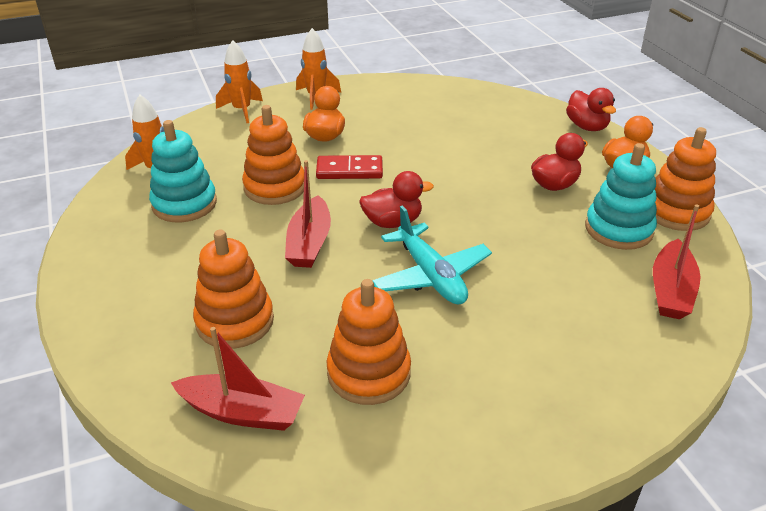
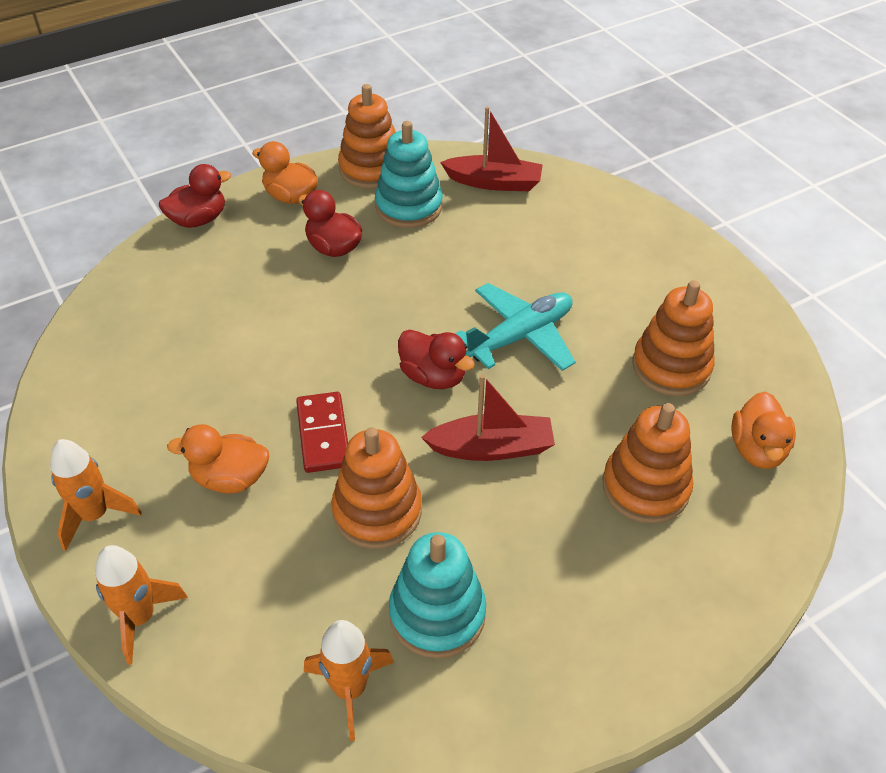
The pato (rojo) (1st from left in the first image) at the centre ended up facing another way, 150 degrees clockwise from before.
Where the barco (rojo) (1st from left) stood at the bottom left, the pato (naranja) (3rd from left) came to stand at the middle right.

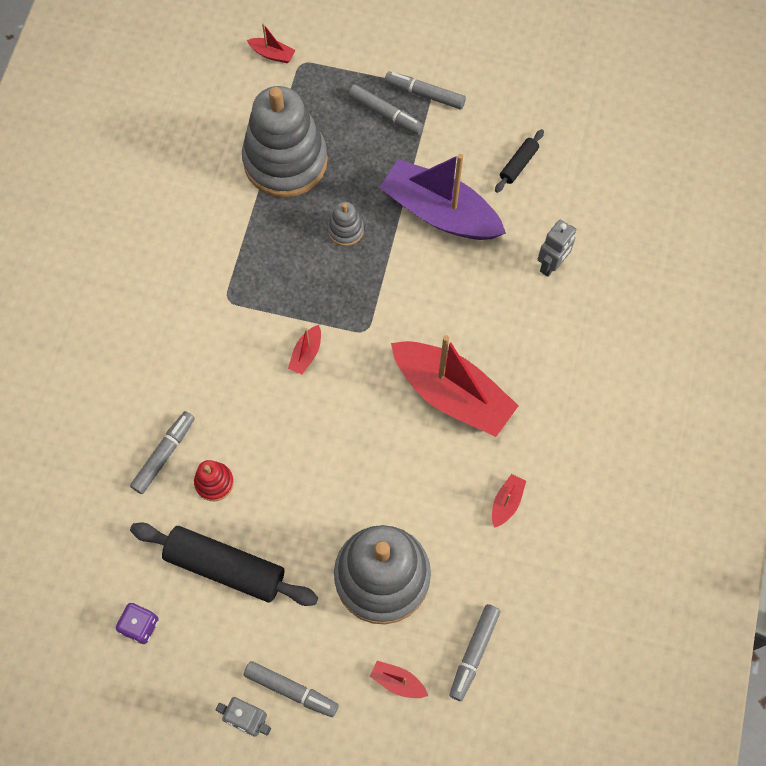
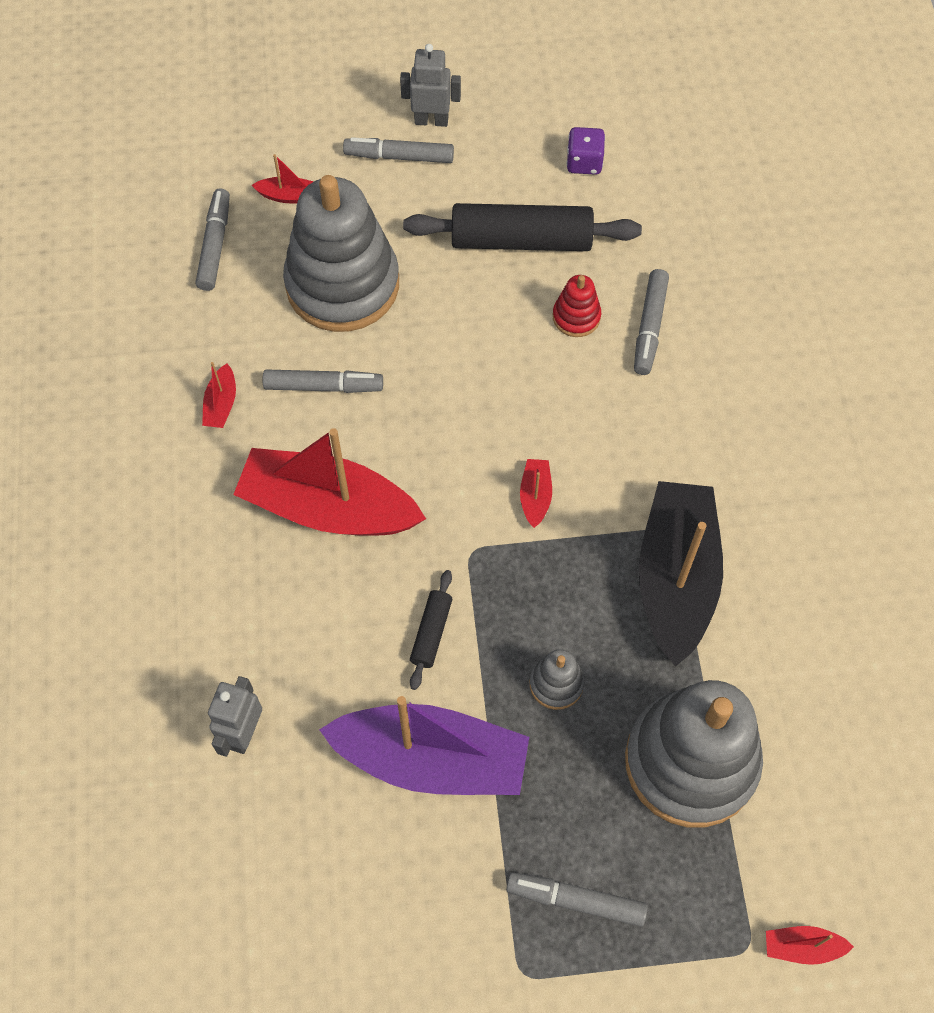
The rotulador (gris) (4th from left in the first image) ended up elsewhere, having gone from the top centre to the centre.
The rodillo (negro) (2nd from left in the first image) ended up elsewhere, having gone from the top right to the centre.
The second view gained the barco (negro) at the middle right.

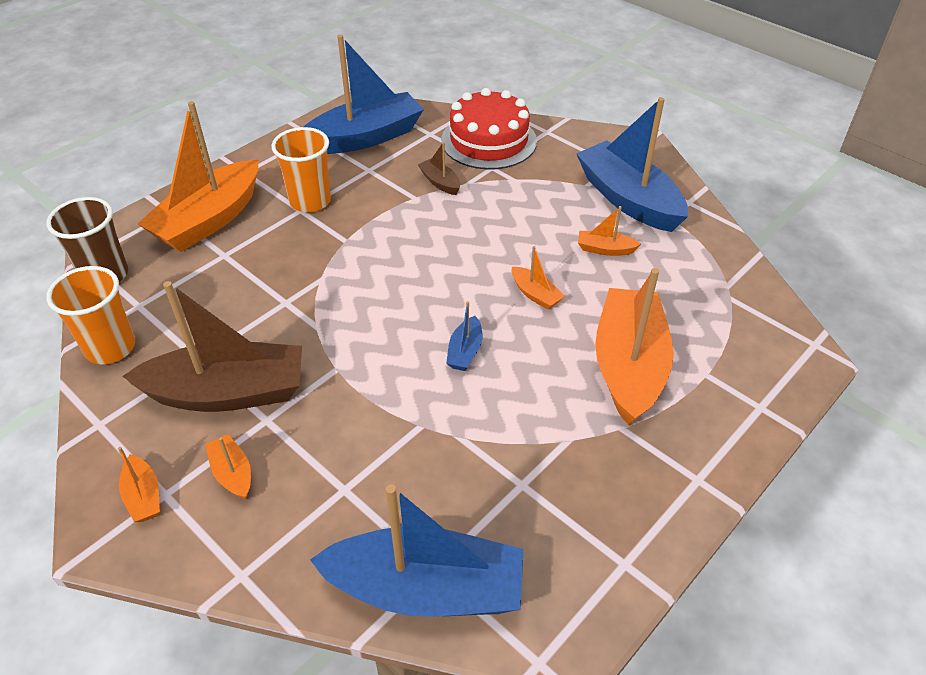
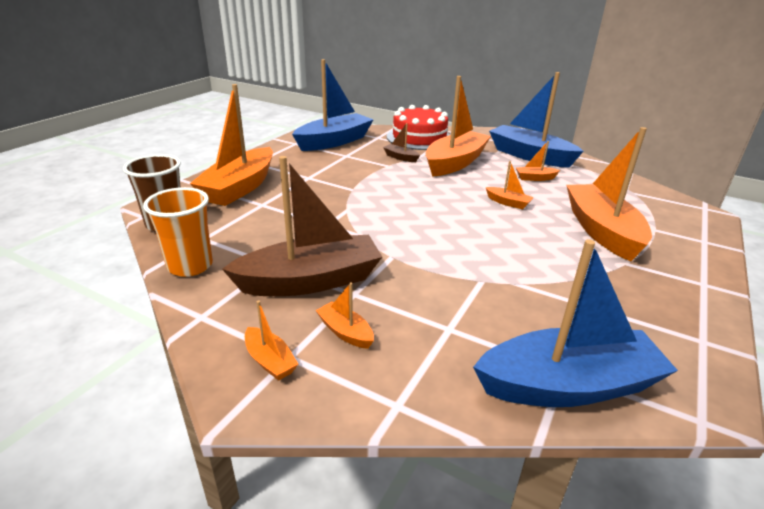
The second view gained the barco (naranja) (4th from left) at the top centre.
The second view lost the vaso (naranja) (2nd from left) at the top left.
The second view lost the barco (azul) (3rd from left) at the centre.

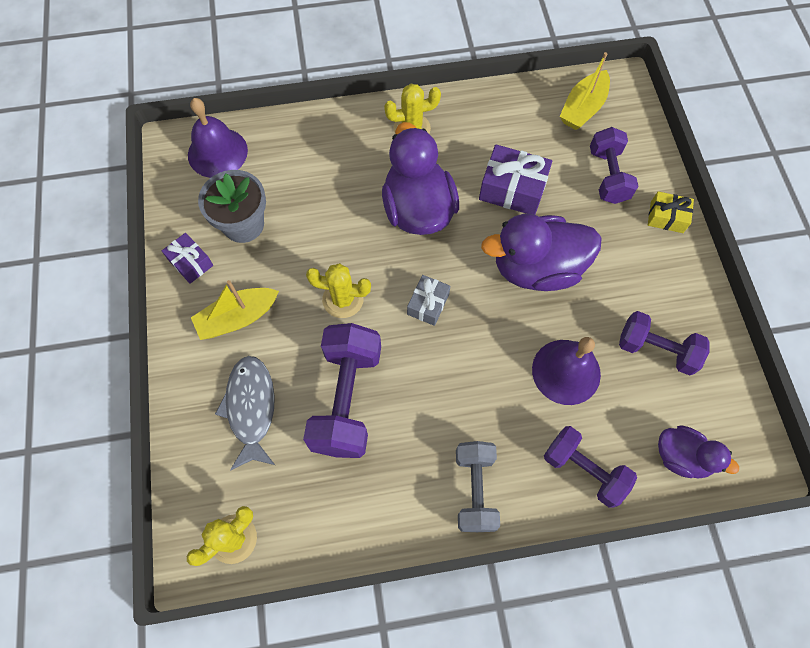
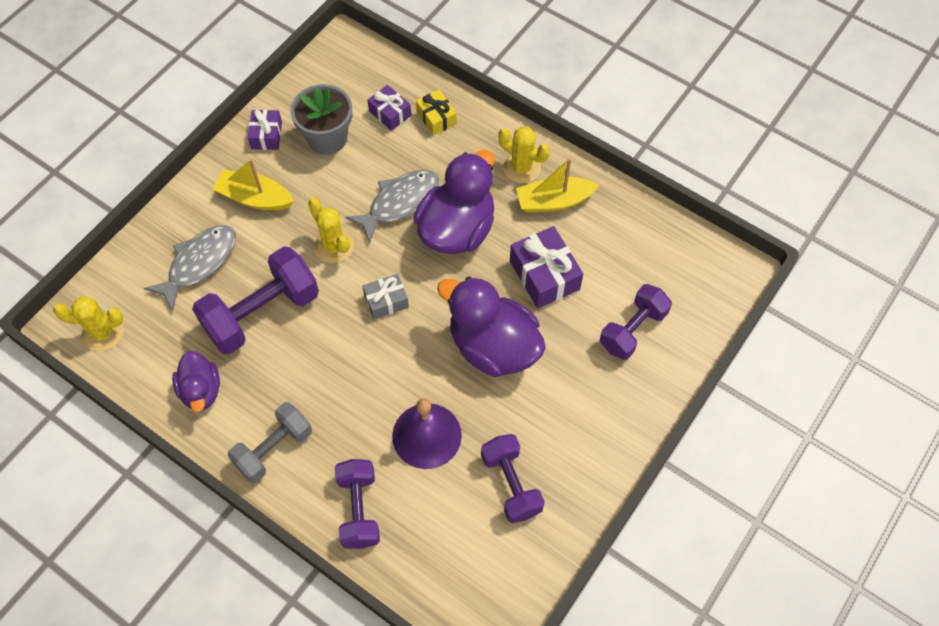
The pato (morado) (3rd from left in the first image) ended up elsewhere, having gone from the bottom right to the middle left.
The second view gained the pez (gris) (2nd from left) at the top centre.
The second view gained the regalo (morado) (2nd from left) at the top centre.
The regalo (amarillo) ended up elsewhere, having gone from the top right to the top centre.
The barco (amarillo) (2nd from left) ended up elsewhere, having gone from the top right to the top centre.
The second view lost the campana (morado) (1st from left) at the top left.

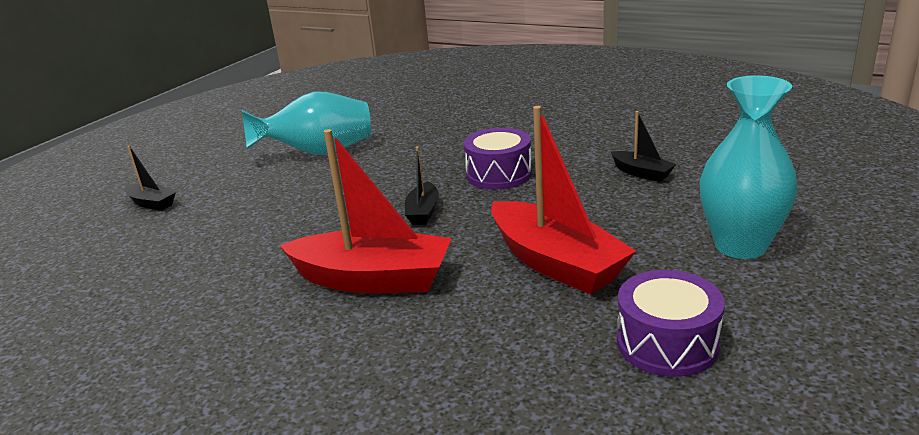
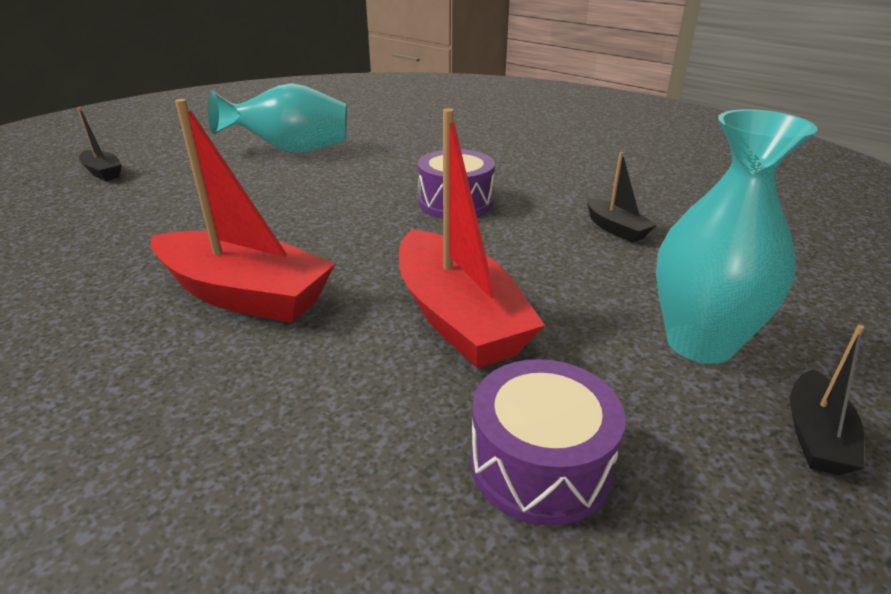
The barco (negro) (2nd from left in the first image) ended up elsewhere, having gone from the centre to the bottom right.

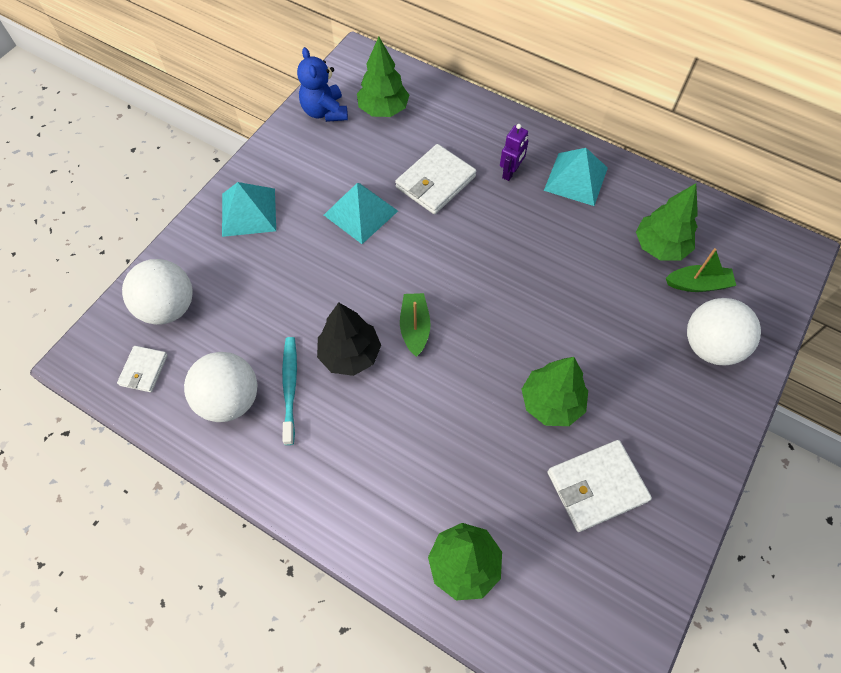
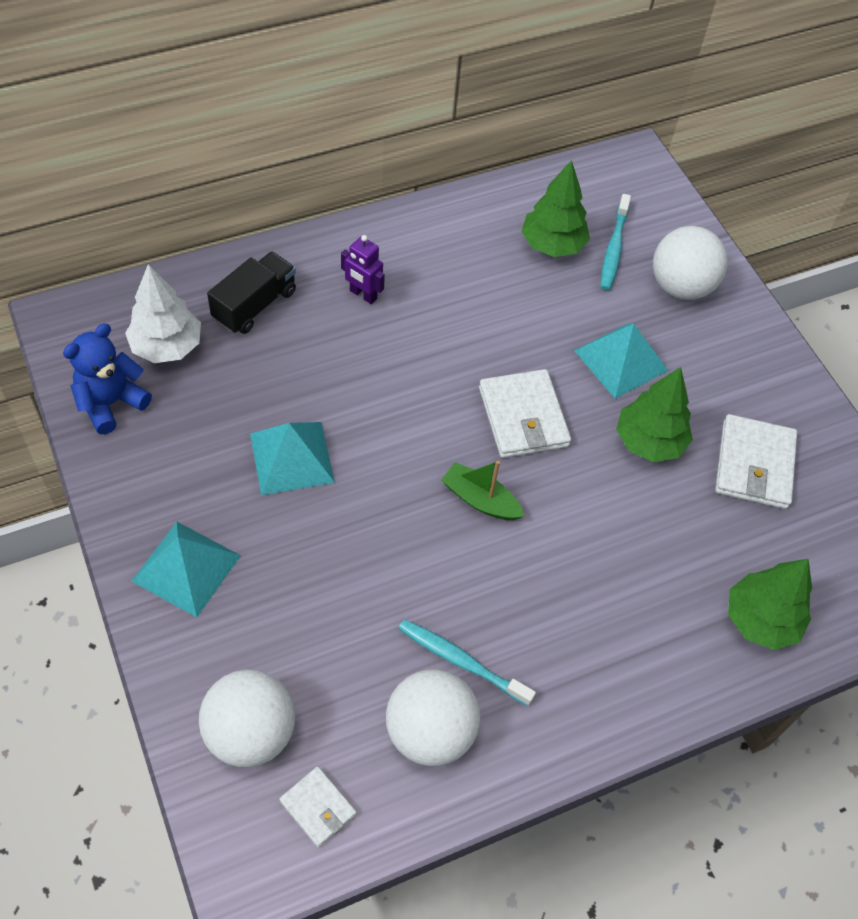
The osito (azul) at the top centre ended up facing another way, 120 degrees clockwise from before.
What was the árbol (verde) (1st from left) at the top centre turned into the árbol (blanco) at the middle left.
The second view gained the camión (negro) at the top left.
The robot (morado) at the top centre ended up facing another way, 150 degrees clockwise from before.
The cartera (blanco) (2nd from left) ended up elsewhere, having gone from the top centre to the centre.
The pirámide (turquesa) (3rd from left) ended up elsewhere, having gone from the top right to the middle right.
Where the barco (verde) (2nd from left) stood at the middle right, the cepillo de dientes (turquesa) (2nd from left) came to stand at the top right.
The second view lost the árbol (negro) at the centre.

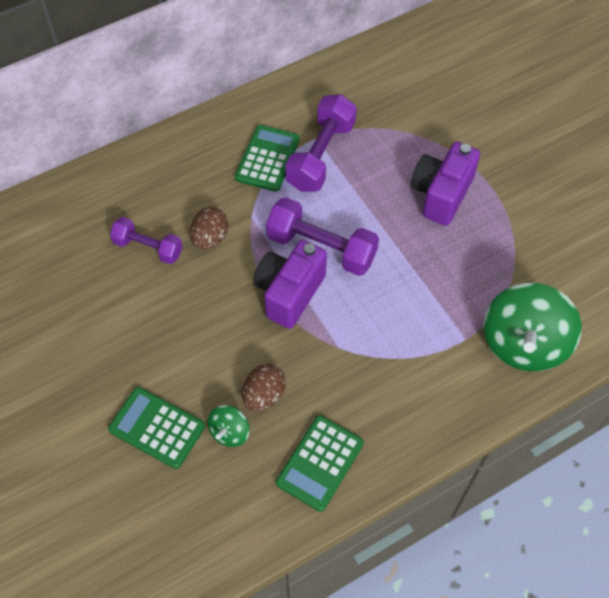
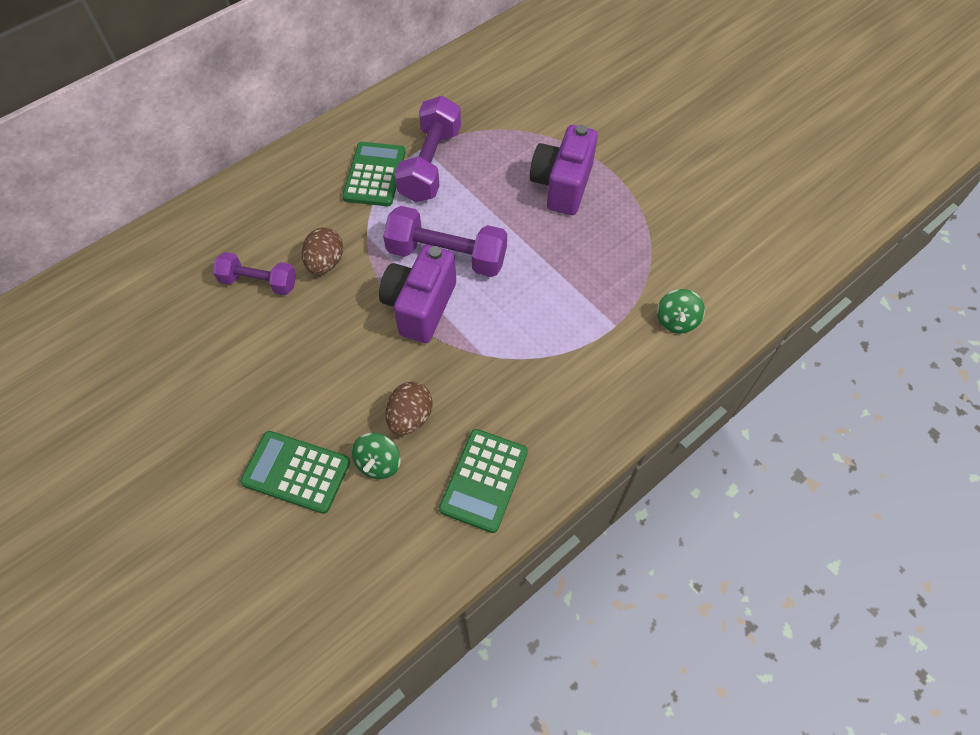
The size of the peonza (verde) (2nd from left) at the middle right changed by a factor of 0.47.

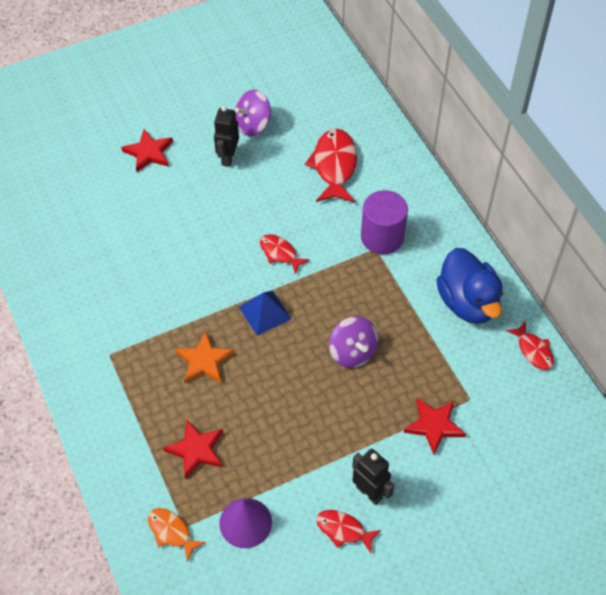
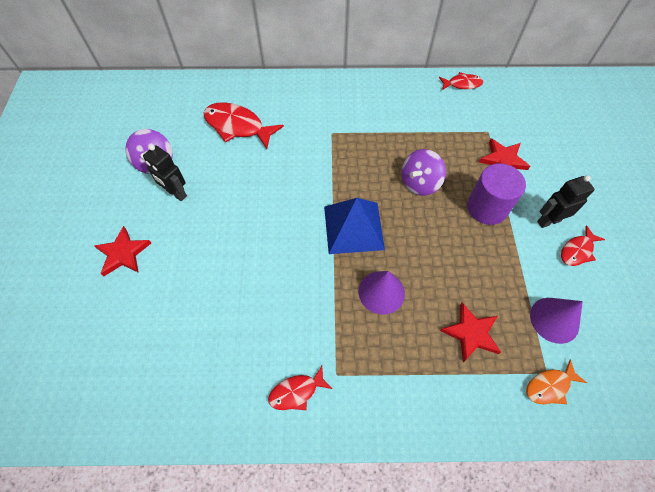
The pez (rojo) (1st from left in the first image) ended up elsewhere, having gone from the centre to the bottom centre.
The size of the pirámide (azul) at the centre changed by a factor of 1.54.
Where the estrella (naranja) stood at the centre, the cono (morado) (1st from left) came to stand at the centre.
The peonza (morado) (2nd from left) at the centre ended up facing another way, 135 degrees clockwise from before.
The cilindro (morado) ended up elsewhere, having gone from the centre to the middle right.
The second view lost the pato (azul) at the middle right.

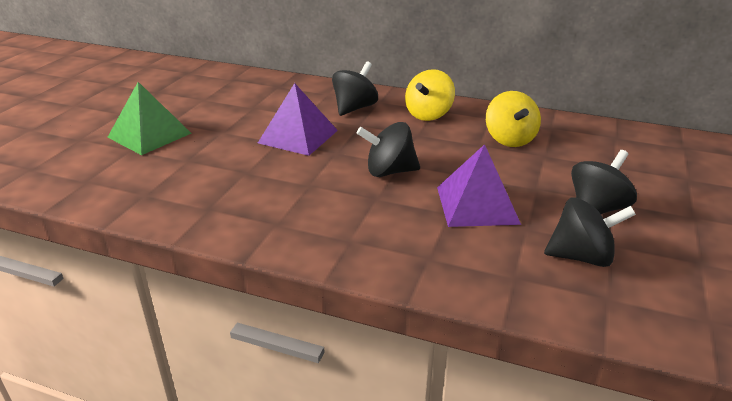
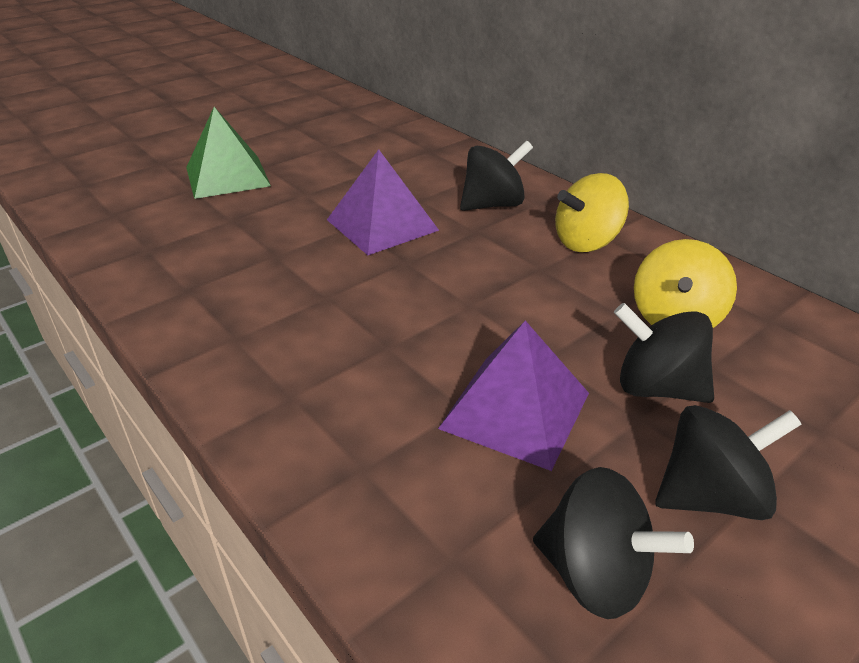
The peonza (negro) (2nd from left in the first image) ended up elsewhere, having gone from the centre to the middle right.

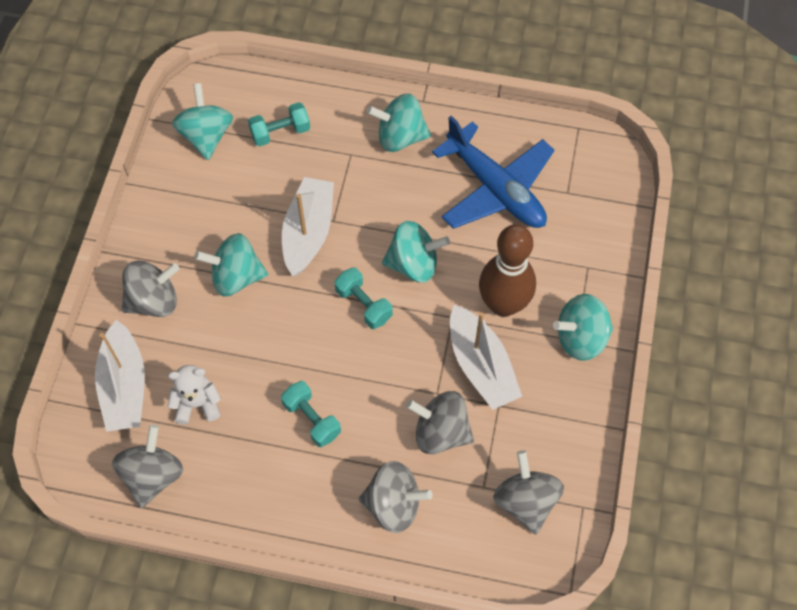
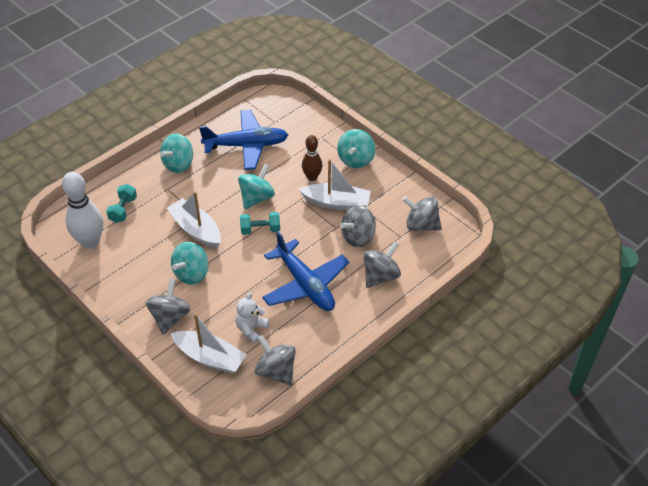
Where the peonza (turquesa) (1st from left) stood at the top left, the bolo (blanco) came to stand at the middle left.
Where the mancuerna (turquesa) (2nd from left) stood at the bottom centre, the avión (azul) (2nd from left) came to stand at the centre.
The size of the bolo (marrón) at the centre changed by a factor of 0.61.

